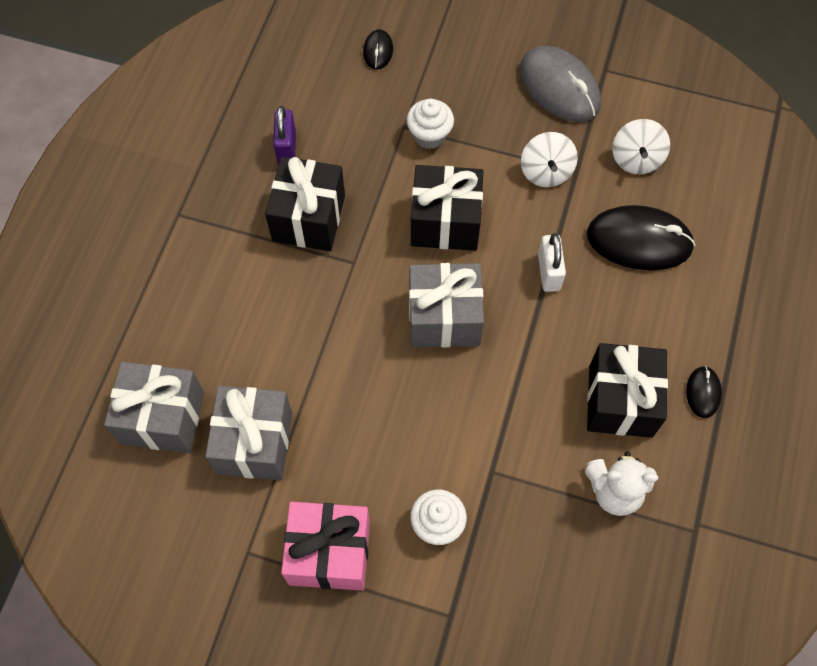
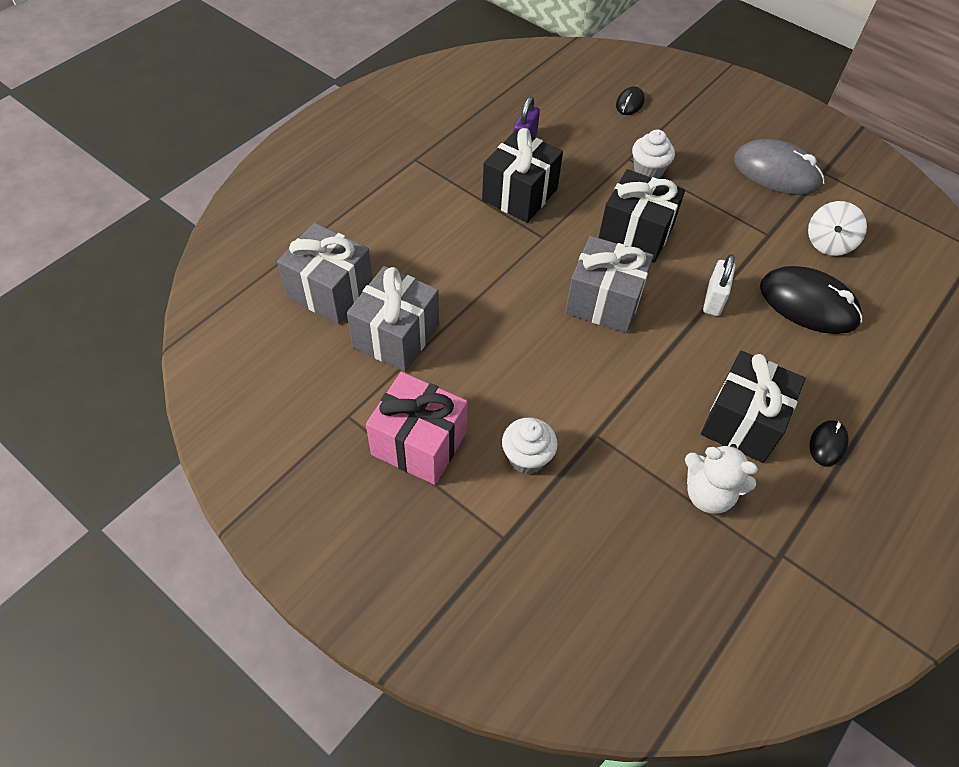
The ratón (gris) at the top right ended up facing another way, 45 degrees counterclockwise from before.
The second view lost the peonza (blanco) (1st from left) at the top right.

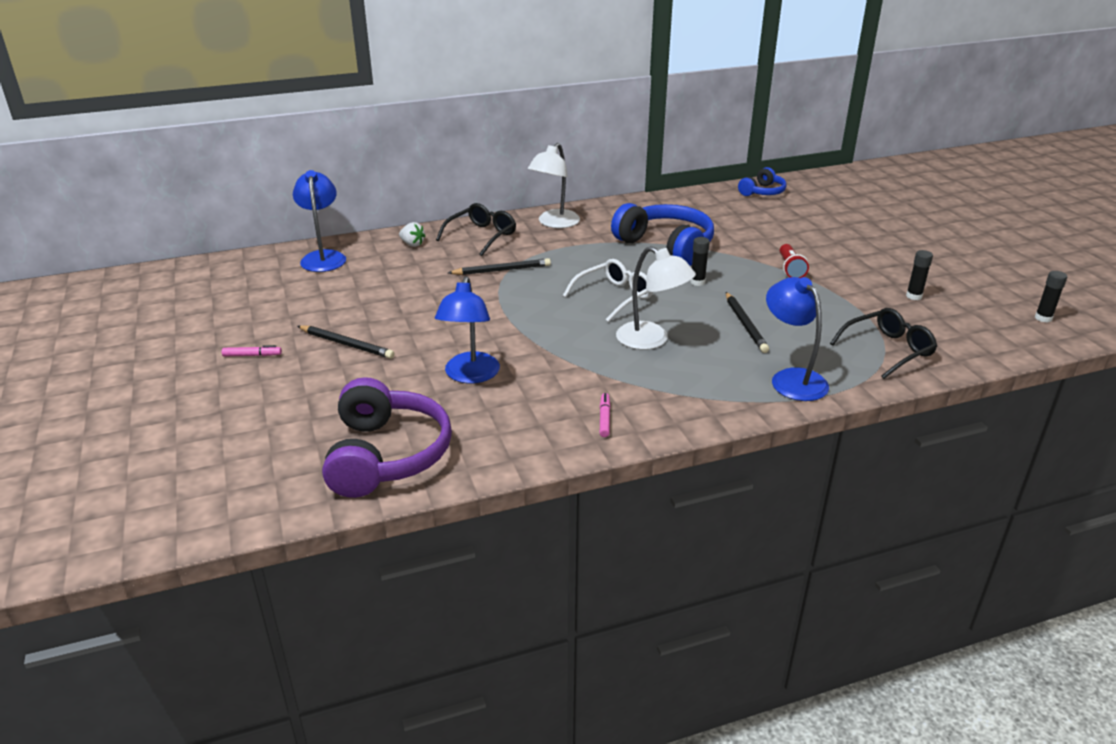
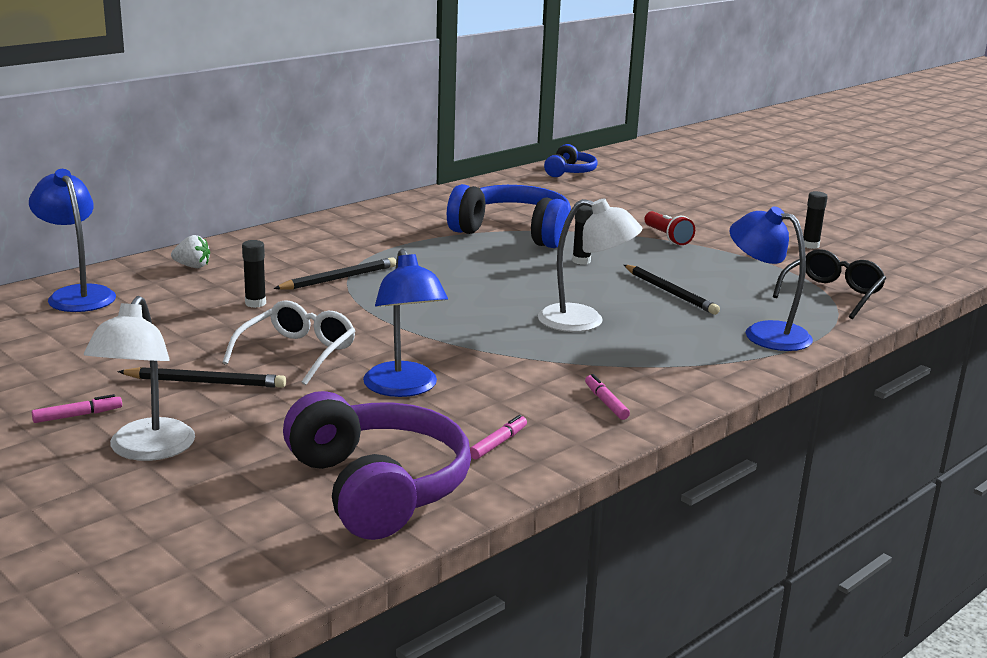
The lámpara (blanco) (1st from left) ended up elsewhere, having gone from the top centre to the middle left.
The gafas (blanco) ended up elsewhere, having gone from the centre to the middle left.
The barra de pegamento (negro) (3rd from left in the first image) ended up elsewhere, having gone from the middle right to the middle left.
The second view gained the rotulador (rosa) (2nd from left) at the centre.
The second view lost the gafas (negro) (1st from left) at the top centre.

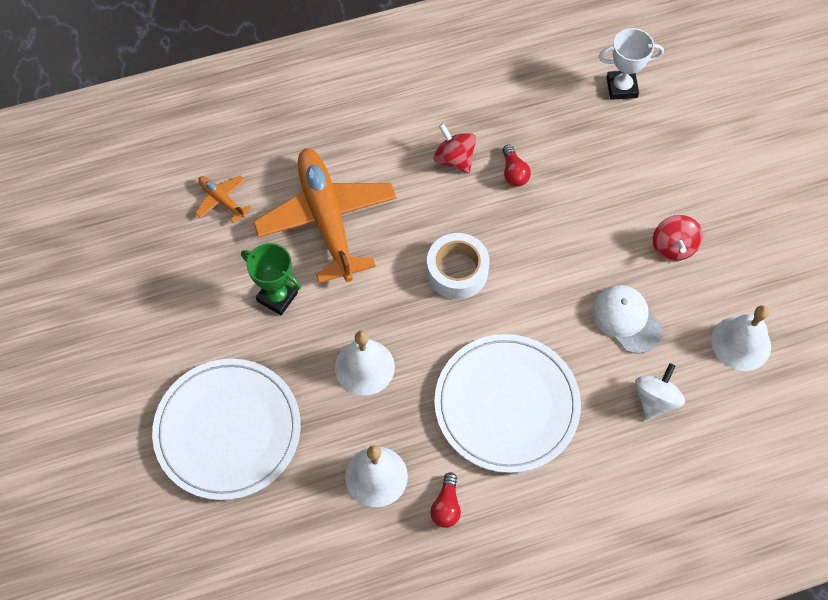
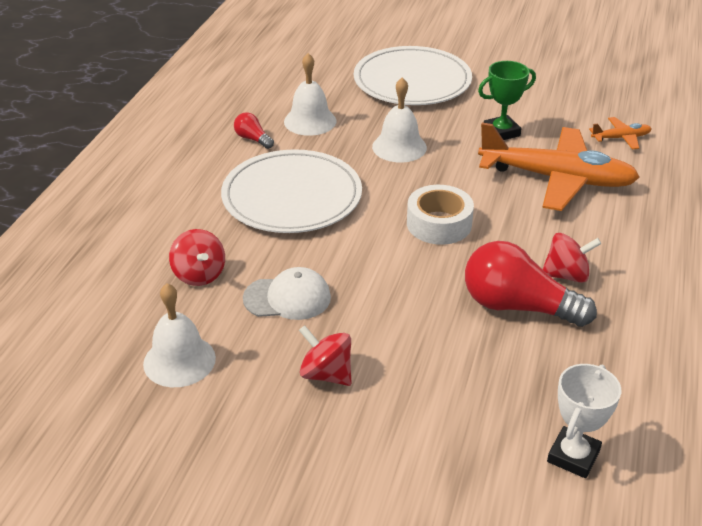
What was the peonza (blanco) at the middle right turned into the peonza (rojo) (1st from left) at the middle left.
The size of the bombilla (rojo) (2nd from left) at the top centre changed by a factor of 2.14.

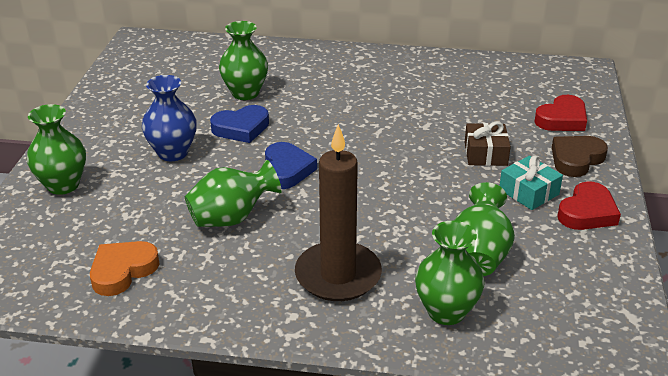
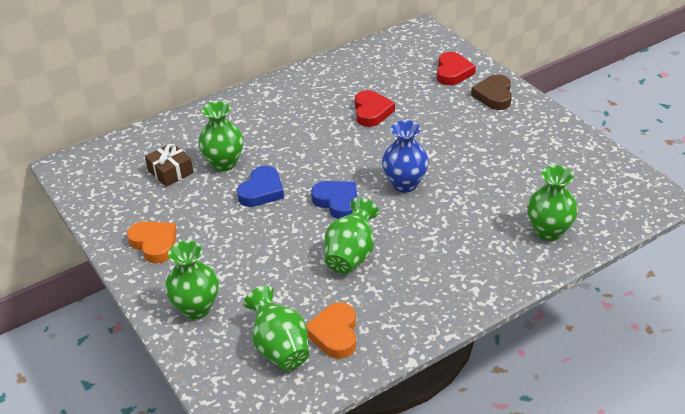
The second view gained the corazón (naranja) (1st from left) at the middle left.
The regalo (marrón) ended up elsewhere, having gone from the middle right to the middle left.
The florero (verde) (5th from left in the first image) ended up elsewhere, having gone from the middle right to the bottom centre.
The corazón (rojo) (2nd from left in the first image) ended up elsewhere, having gone from the middle right to the top centre.
The florero (azul) ended up elsewhere, having gone from the top left to the centre.
The second view lost the vela (marrón) at the centre.
The second view lost the regalo (turquesa) at the middle right.

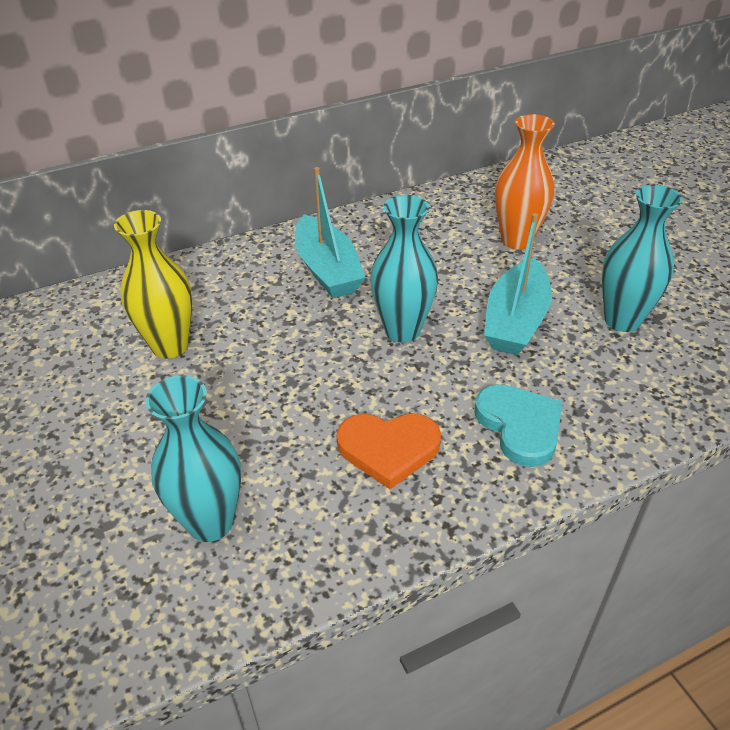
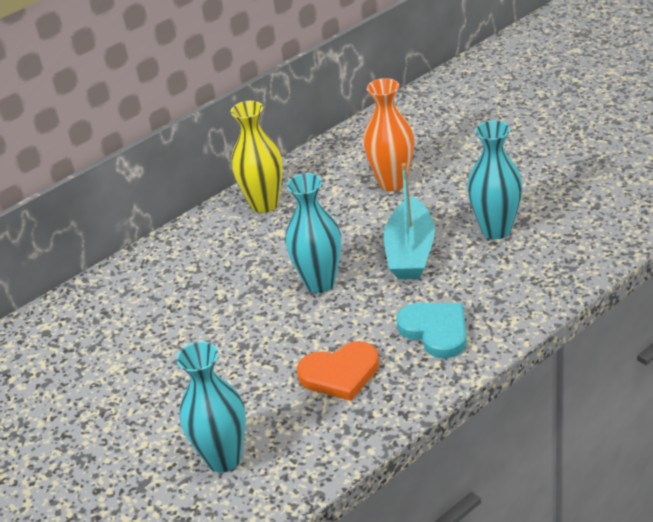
The florero (amarillo) ended up elsewhere, having gone from the middle left to the top centre.
The second view lost the barco (turquesa) (1st from left) at the top centre.

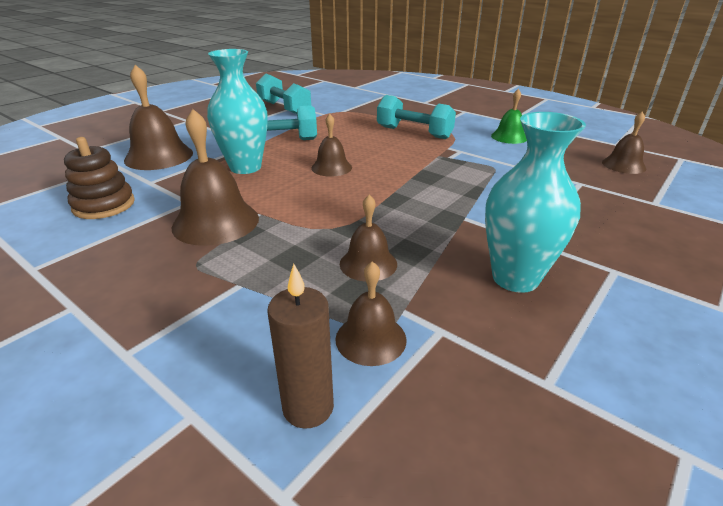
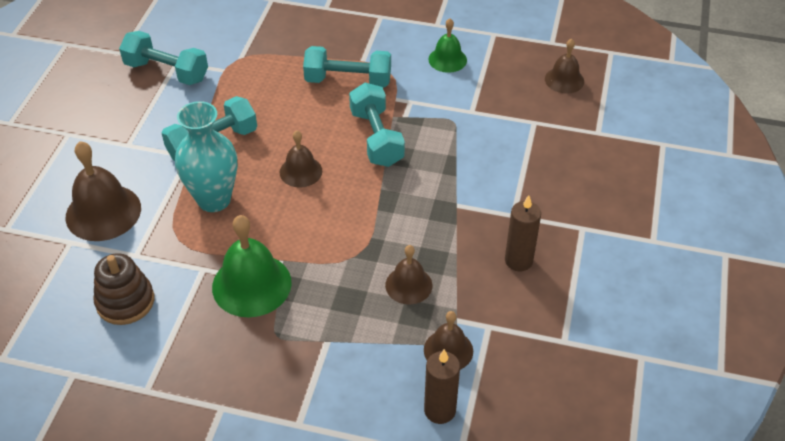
What was the campana (marrón) (2nd from left) at the middle left turned into the campana (verde) (1st from left) at the middle left.
The second view gained the mancuerna (turquesa) (4th from left) at the top centre.
Where the florero (turquesa) (2nd from left) stood at the middle right, the vela (marrón) (2nd from left) came to stand at the centre.

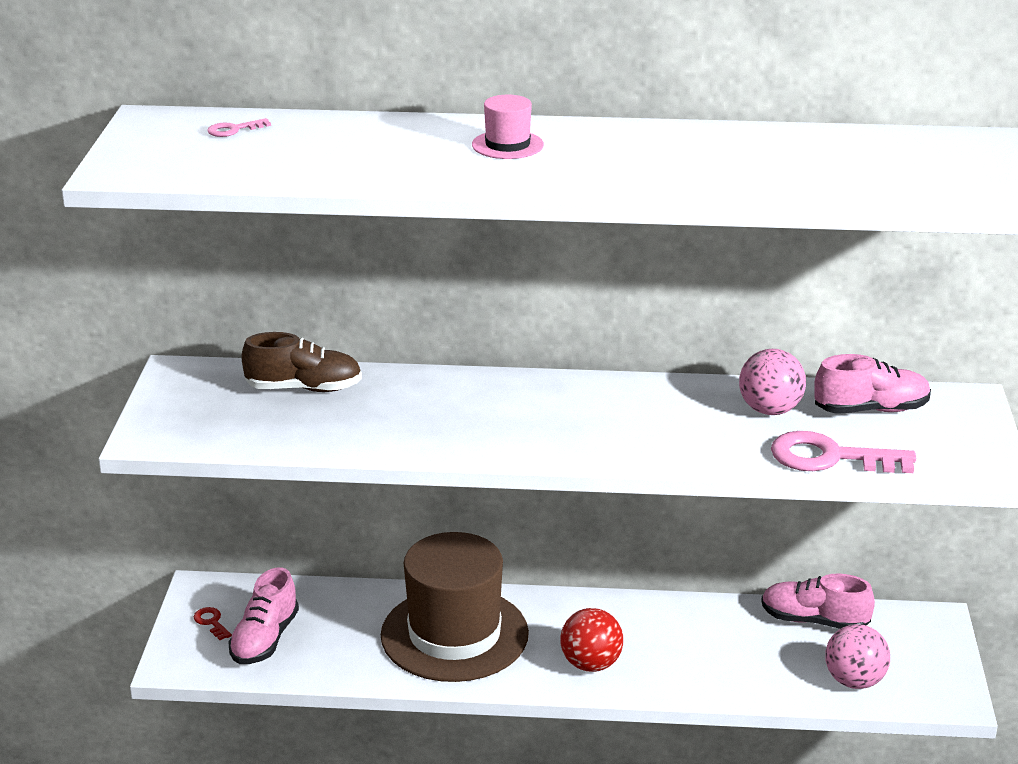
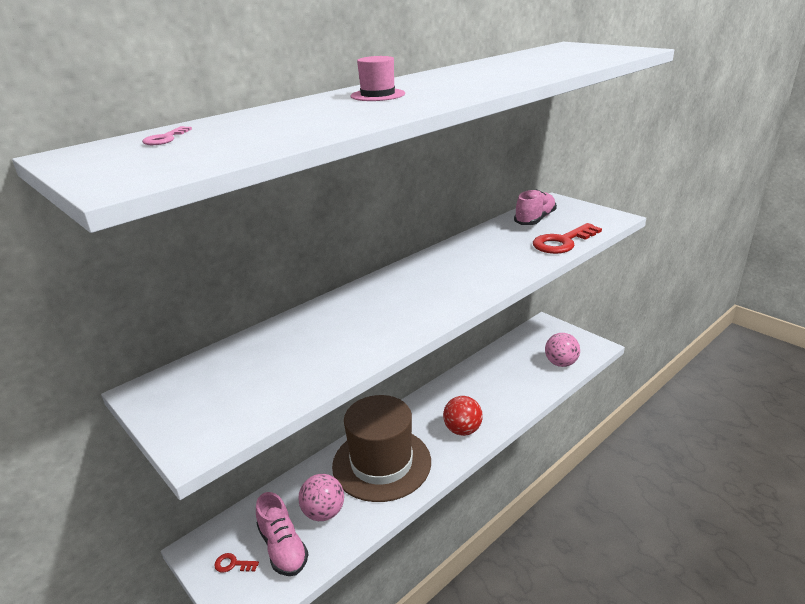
The pelota (rosa) (1st from left) ended up elsewhere, having gone from the middle right to the bottom centre.
What was the llave (rosa) (2nd from left) at the middle right turned into the llave (rojo) (2nd from left) at the middle right.
The second view lost the zapato (marrón) at the middle left.
The second view lost the zapato (rosa) (2nd from left) at the bottom right.

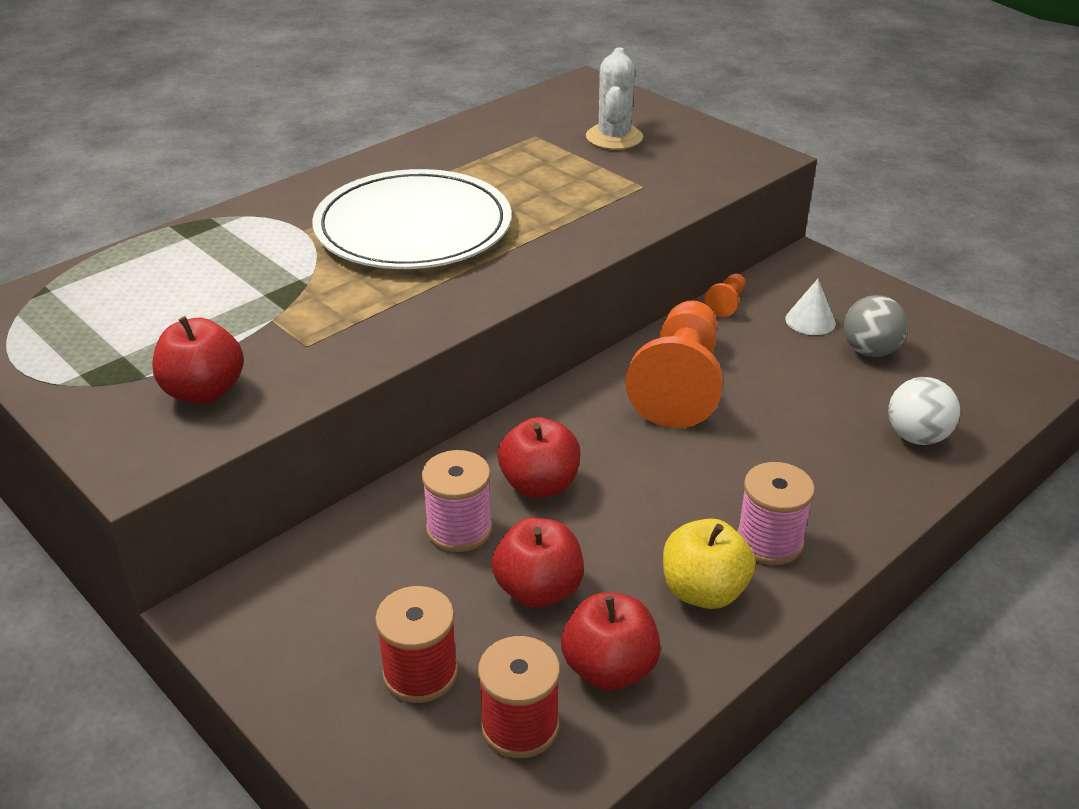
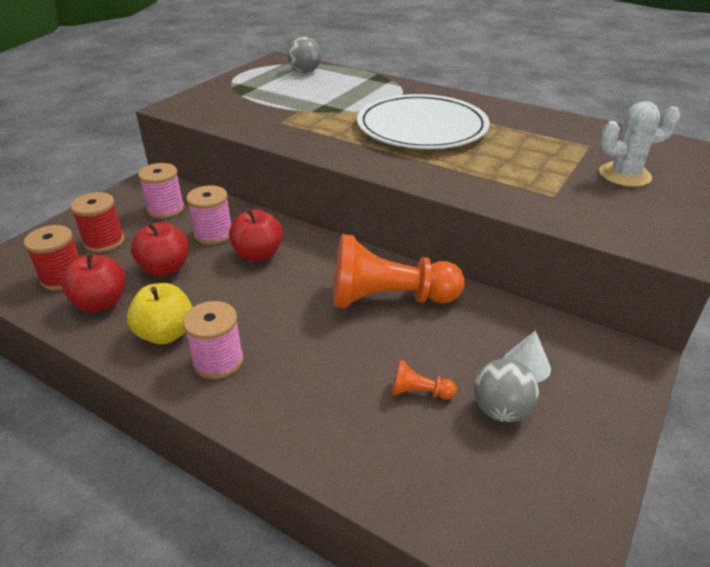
The second view gained the carrete (rosa) (1st from left) at the middle left.
The second view gained the pelota (gris) (1st from left) at the top centre.
The peón (naranja) (2nd from left) ended up elsewhere, having gone from the middle right to the bottom centre.
The second view lost the manzana (rojo) (1st from left) at the middle left.
The second view lost the pelota (blanco) at the middle right.

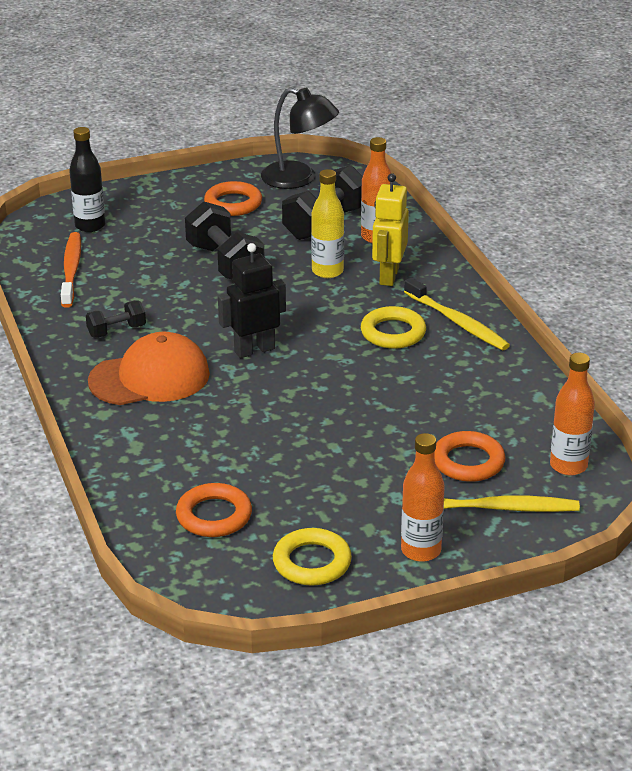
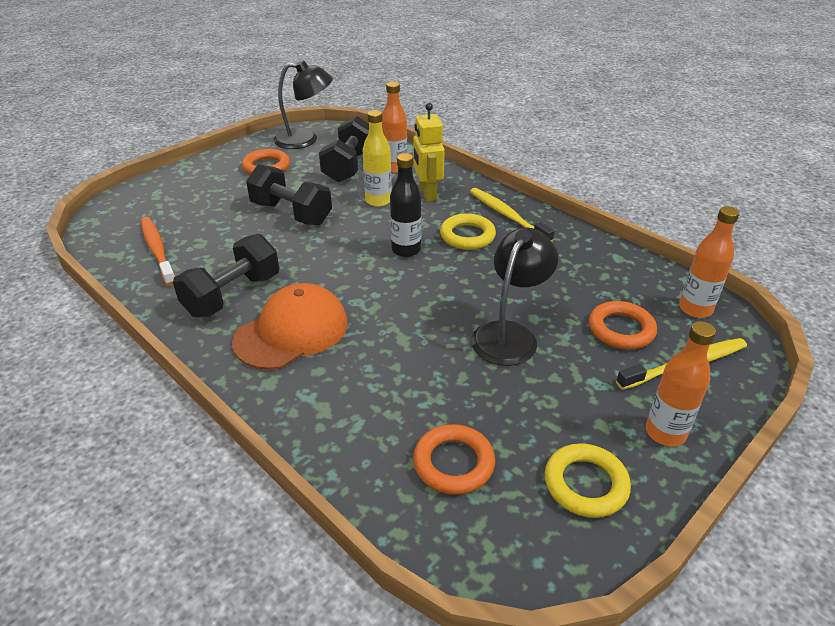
The size of the mancuerna (negro) (1st from left) at the middle left changed by a factor of 1.83.
The botella (negro) ended up elsewhere, having gone from the top left to the top centre.
The cepillo de dientes (amarillo) (1st from left) at the middle right ended up facing another way, 150 degrees counterclockwise from before.
The second view gained the lámpara (negro) (2nd from left) at the centre.
The second view lost the robot (negro) at the centre.

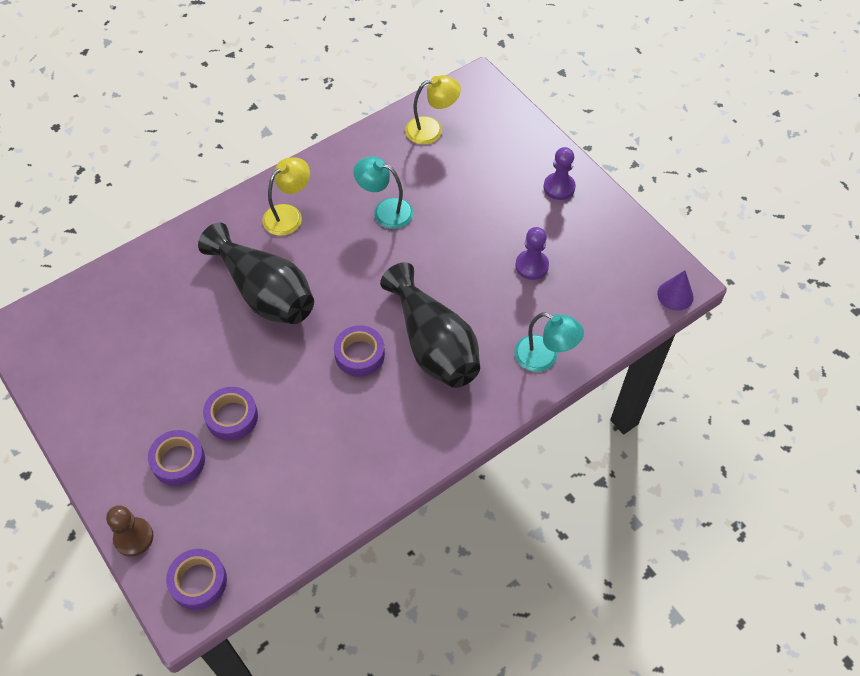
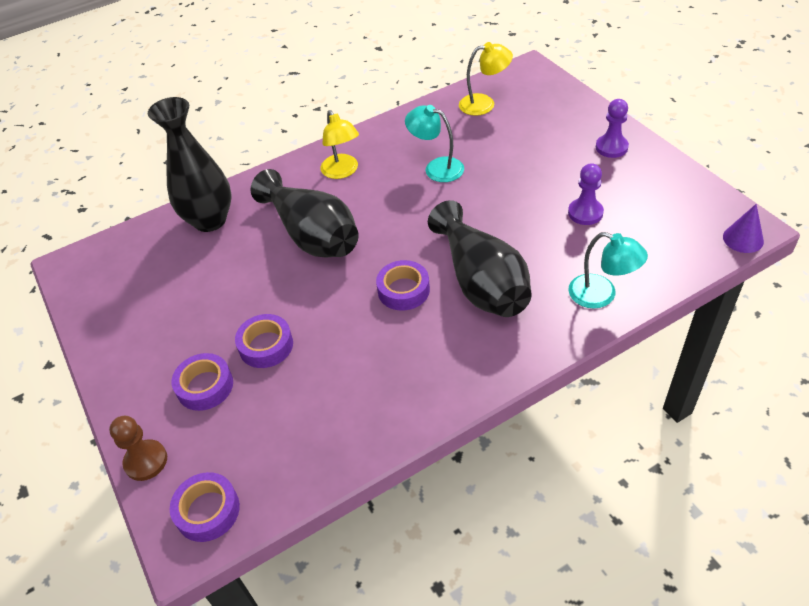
The second view gained the florero (negro) (1st from left) at the top left.
The lámpara (amarillo) (1st from left) at the top left ended up facing another way, 105 degrees clockwise from before.

